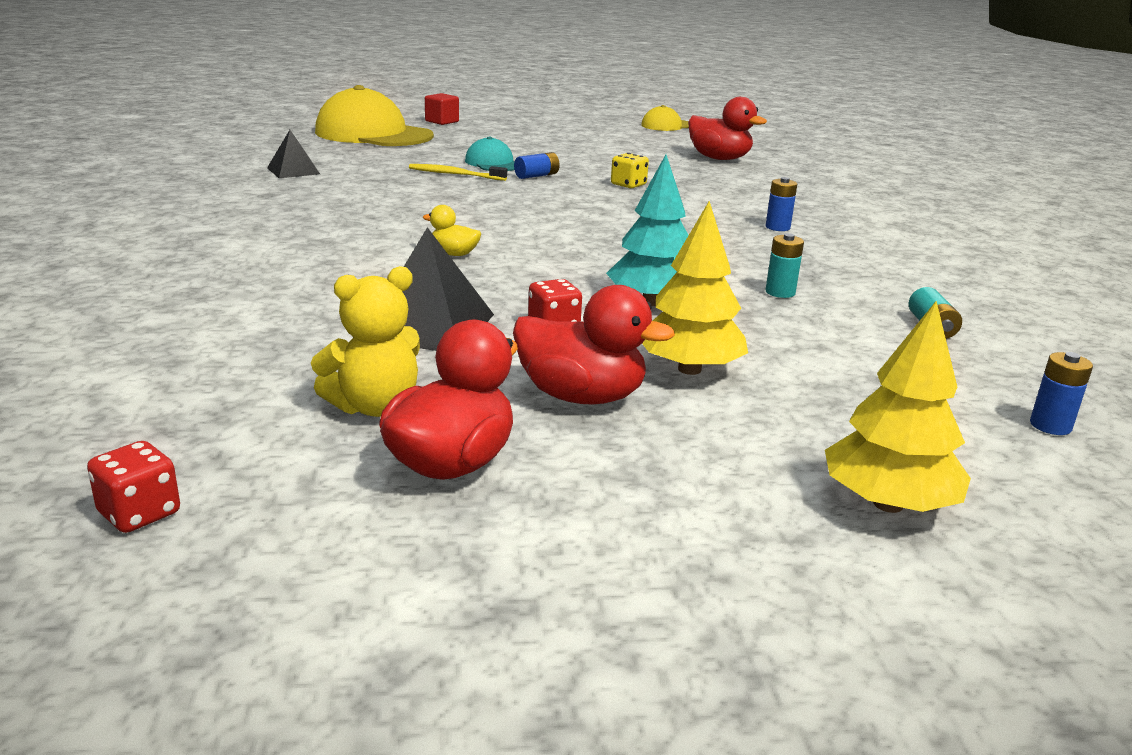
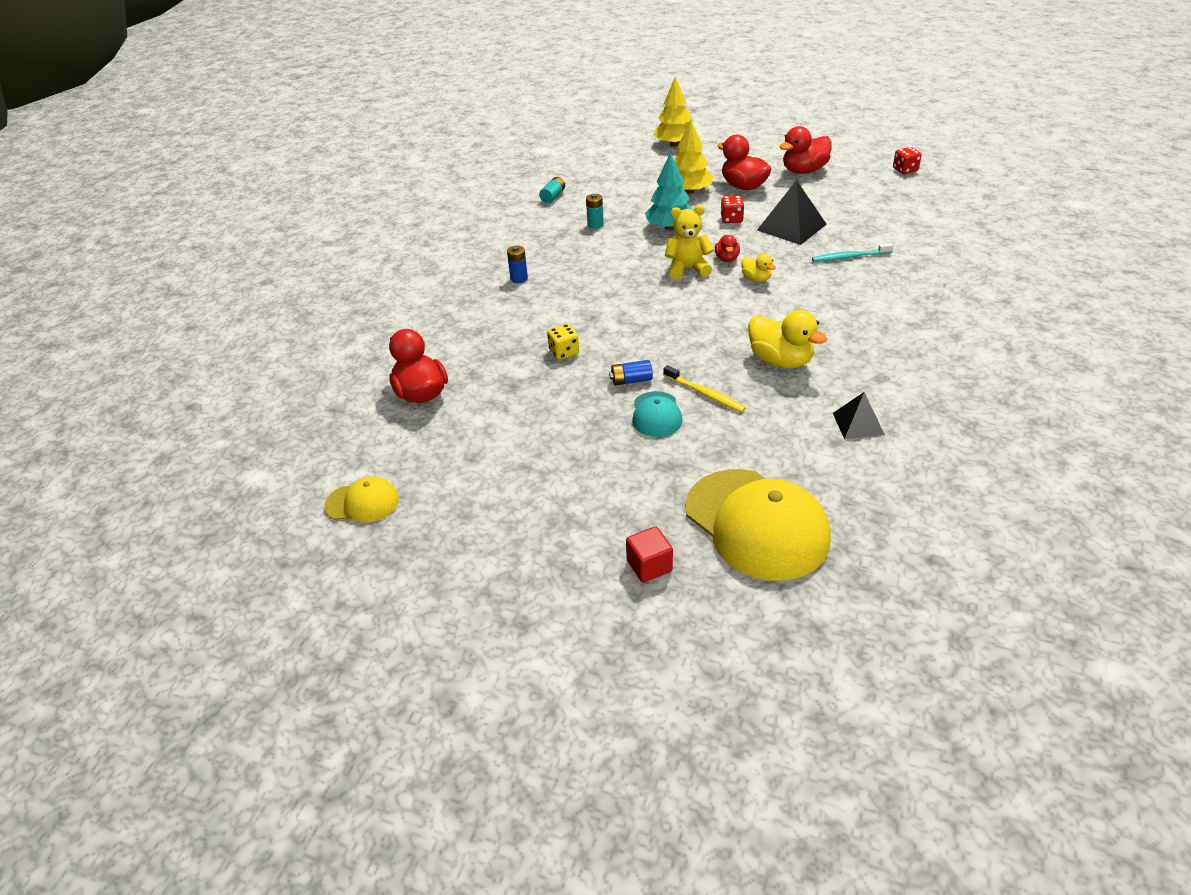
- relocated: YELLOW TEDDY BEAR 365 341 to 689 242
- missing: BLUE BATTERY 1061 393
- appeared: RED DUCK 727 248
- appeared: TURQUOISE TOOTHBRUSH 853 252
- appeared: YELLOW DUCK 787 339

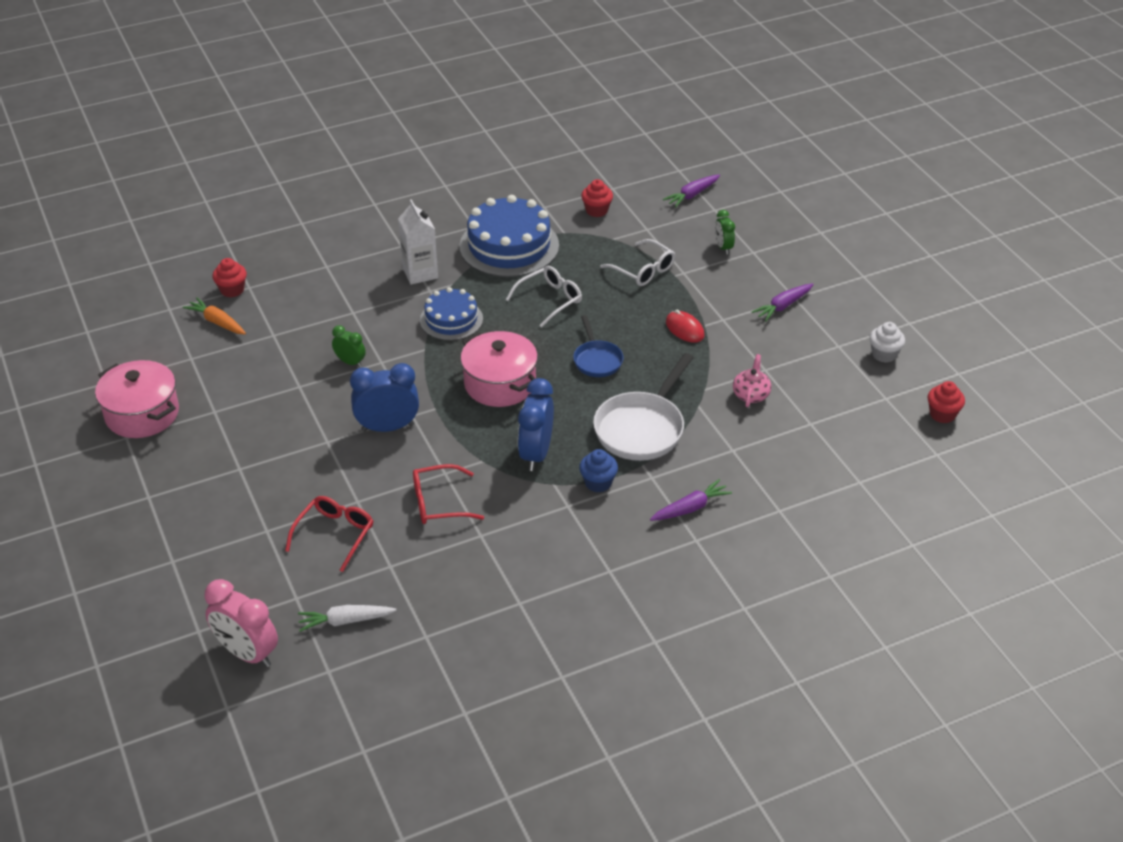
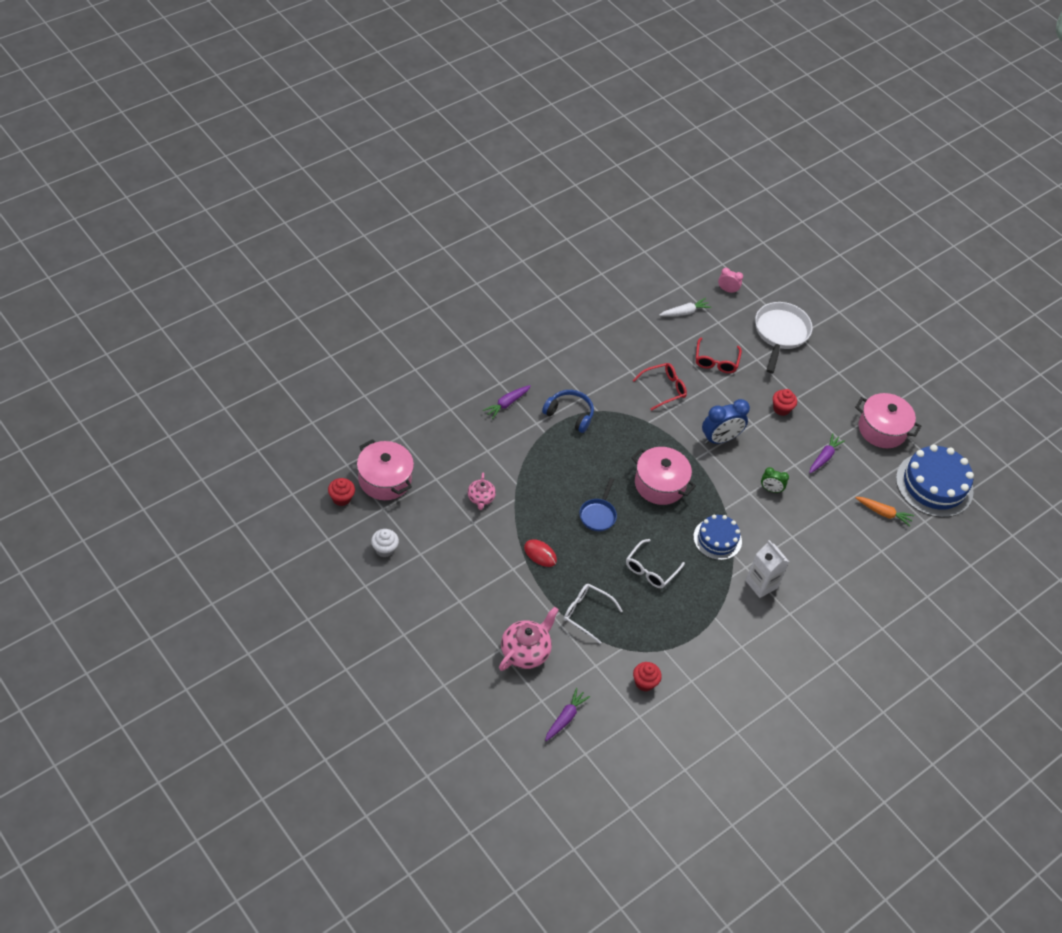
- relocated: BLUE CAKE 509 236 to 935 481
- exchanged: GREEN CLOCK 725 232 to PINK TEAPOT 529 639
- relocated: RED CUPCAKE 229 278 to 785 402
- relocated: PURPLE CARROT 783 302 to 827 453
- spun: BLUE PAN 598 346 = 598 504 135 degrees counterclockwise
- relocated: WHITE PAN 643 407 to 784 337
- missing: BLUE CLOCK 536 424
- exchanged: BLUE CUPCAKE 598 471 to BLUE HEADPHONES 568 411
- size: PINK CLOCK 241 623 = 730 281 x0.56
- appeared: PINK POT 385 469

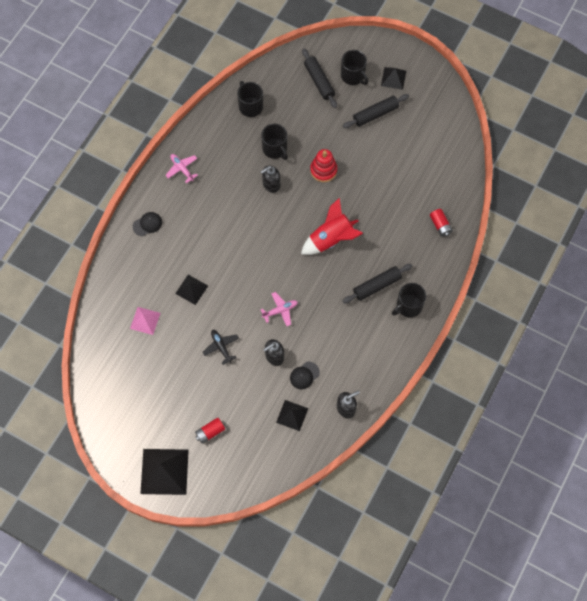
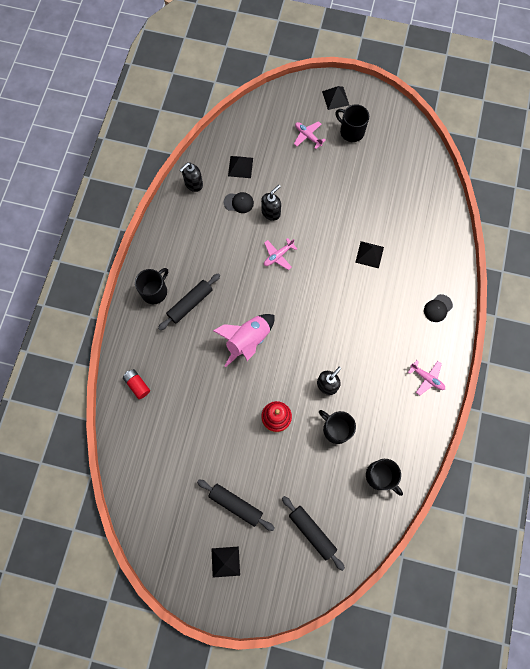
- relocated: BLACK MUG 354 67 to 352 123
- spun: BLACK ROLLING PIN 376 111 = 236 505 75 degrees clockwise
- colour: RED ROCKET 332 226 to PINK ROCKET 244 340
- missing: PINK PYRAMID 145 321
- missing: BLACK PLANE 221 347
- spun: BLACK CAP 305 375 = 239 202 60 degrees clockwise
- exchanged: RED BATTERY 210 431 to PINK PLANE 310 135
- size: BLACK PYRAMID 164 472 = 335 98 x0.56

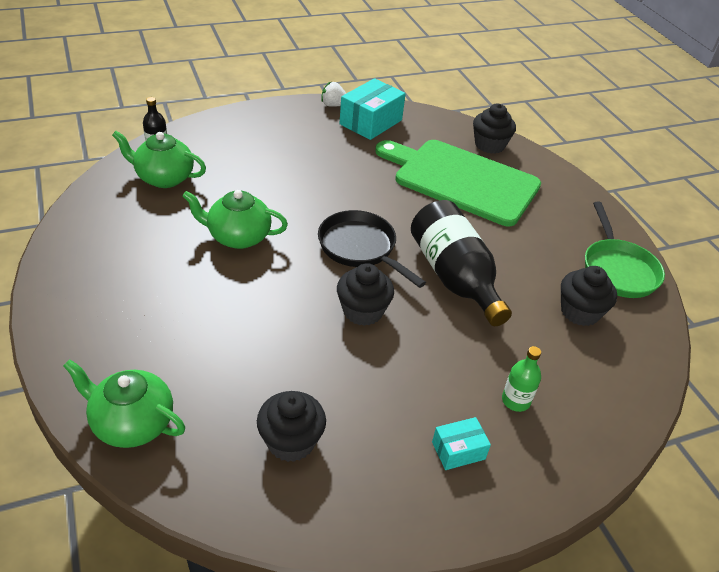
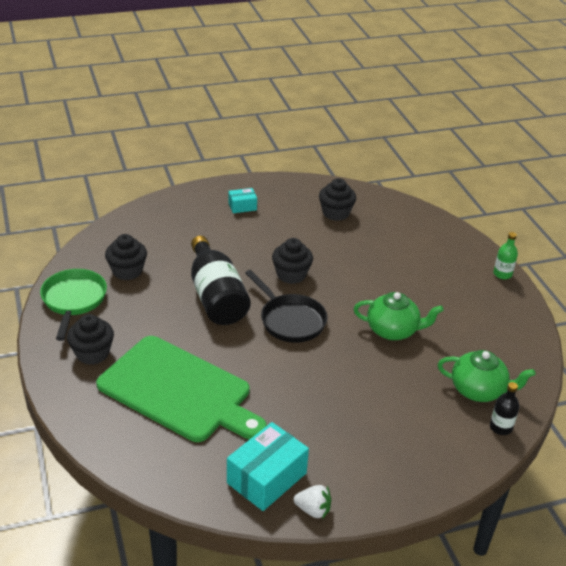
- relocated: BLACK CUPCAKE 494 129 to 90 339
- relocated: GREEN BOTTLE 521 379 to 505 255
- missing: GREEN TEAPOT 124 403

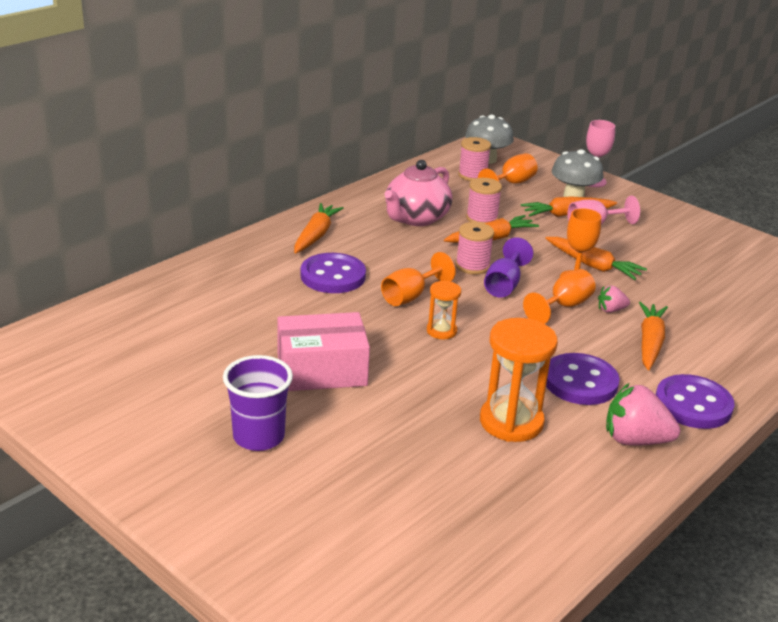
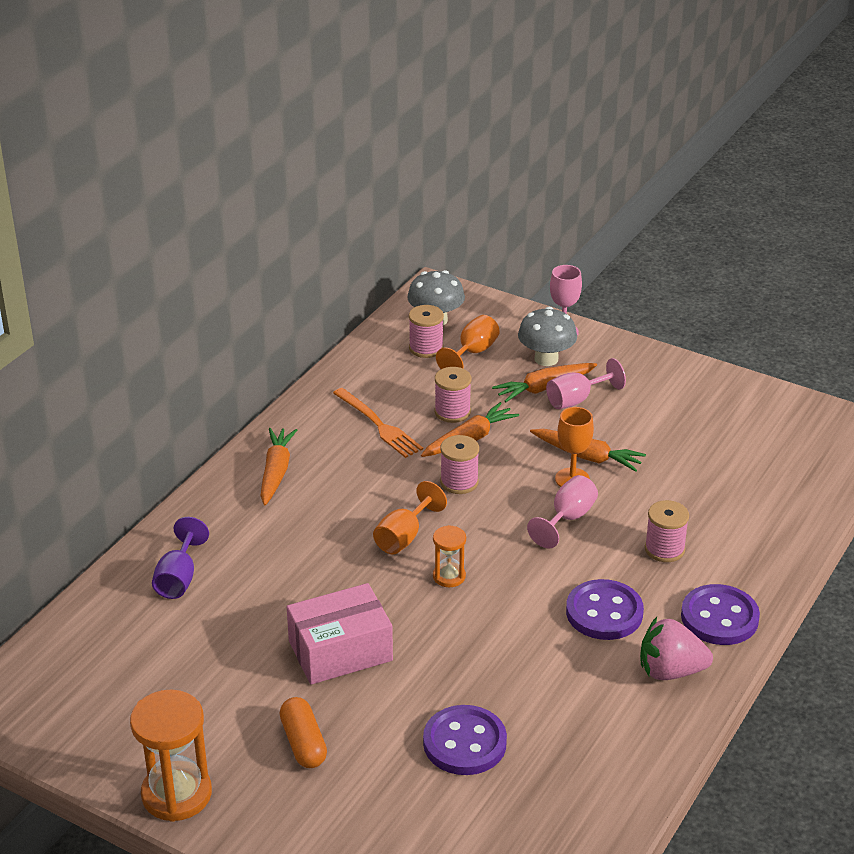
- exchanged: PINK TEAPOT 418 193 to ORANGE FORK 378 423
- relocated: PURPLE GOBLET 508 267 to 180 558
- relocated: PURPLE BUTTON 333 273 to 465 740
- colour: ORANGE GOBLET 559 296 to PINK GOBLET 562 511
- missing: PINK STRAWBERRY 614 299
- exchanged: ORANGE CARROT 653 336 to PINK SPOOL 667 531
- relocated: ORANGE HOURGLASS 519 380 to 171 756
- exchanged: PURPLE CUP 258 403 to ORANGE CAPSULE 303 732

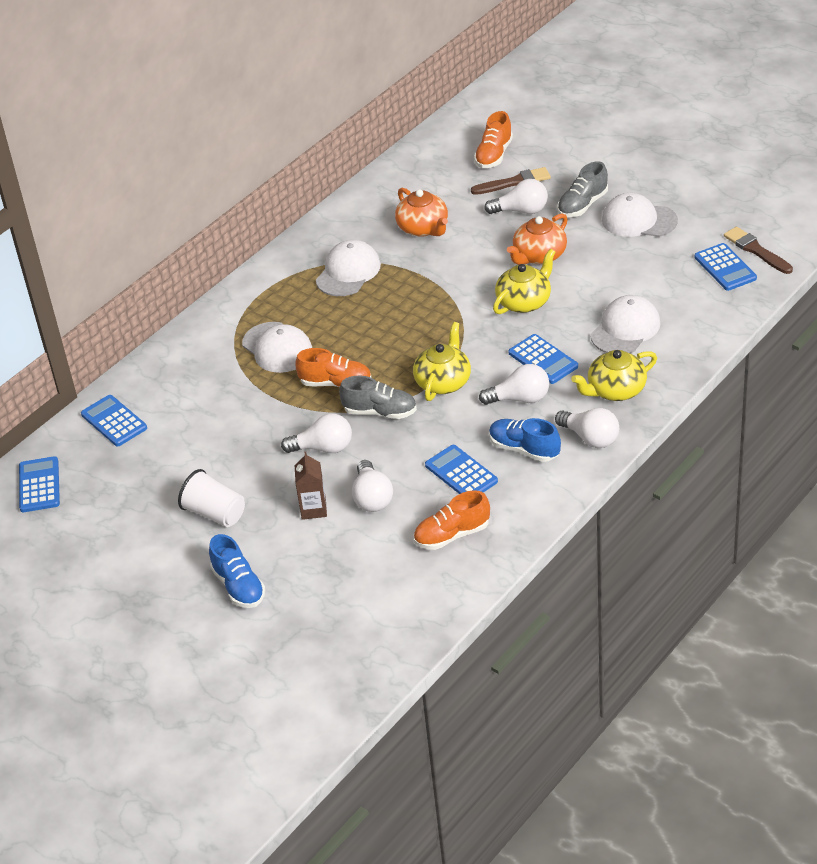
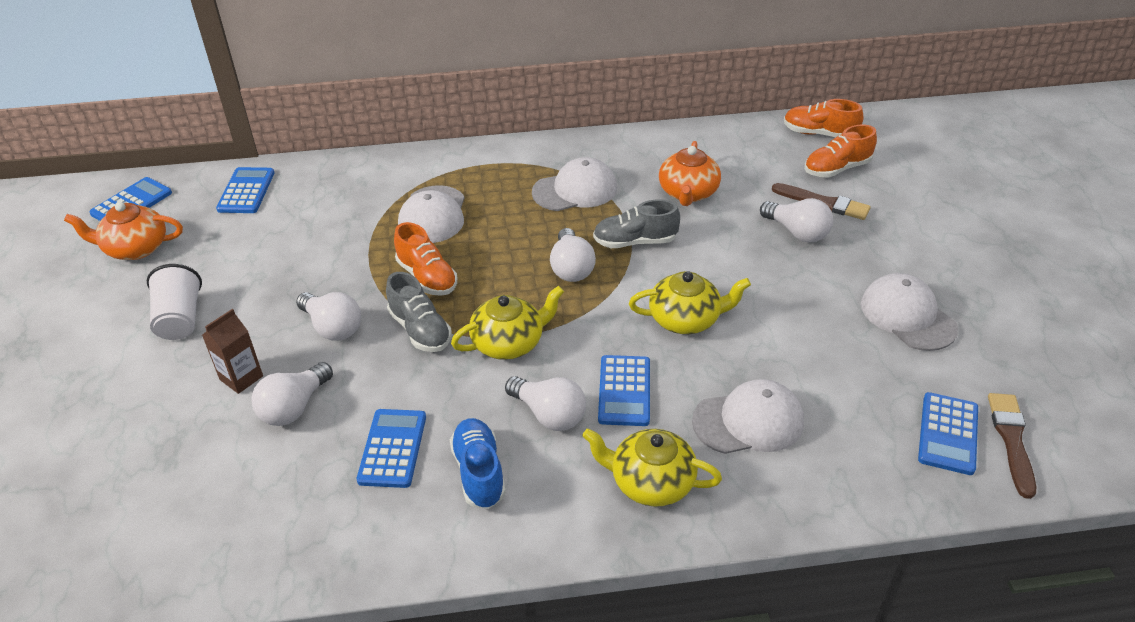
- relocated: GREY SHOE 582 189 to 636 224
- relocated: ORANGE TEAPOT 537 239 to 123 231
- relocated: WHITE LIGHT BULB 587 428 to 573 255
- relocated: ORANGE SHOE 452 520 to 823 118
- missing: BLUE SHOE 237 571

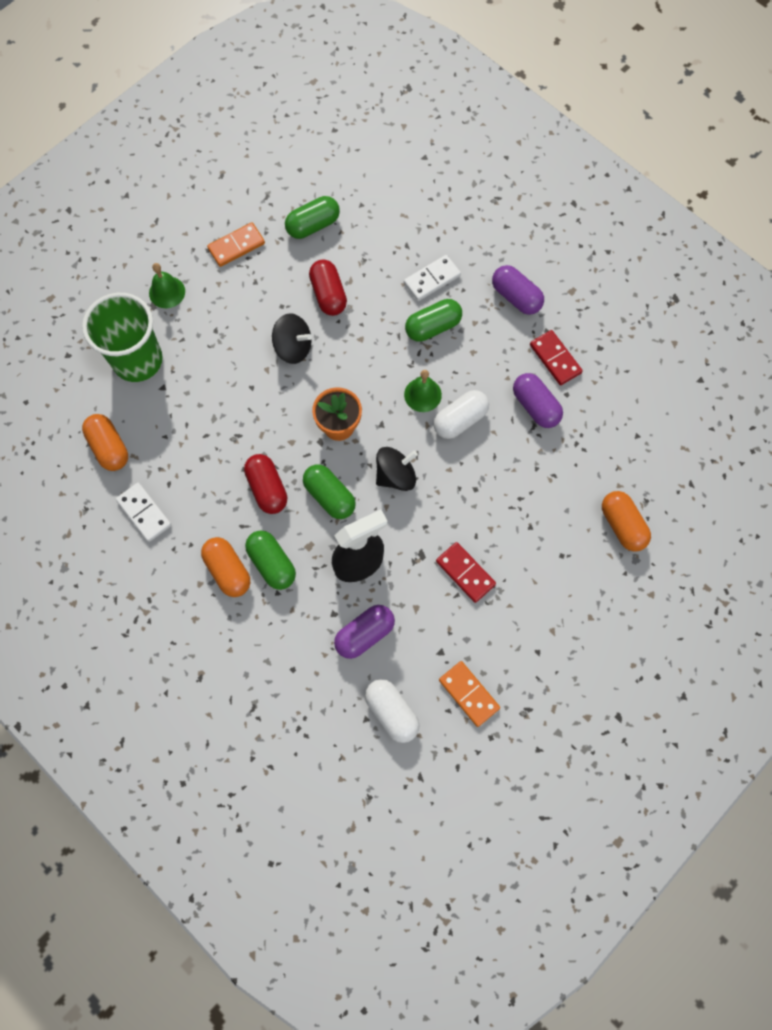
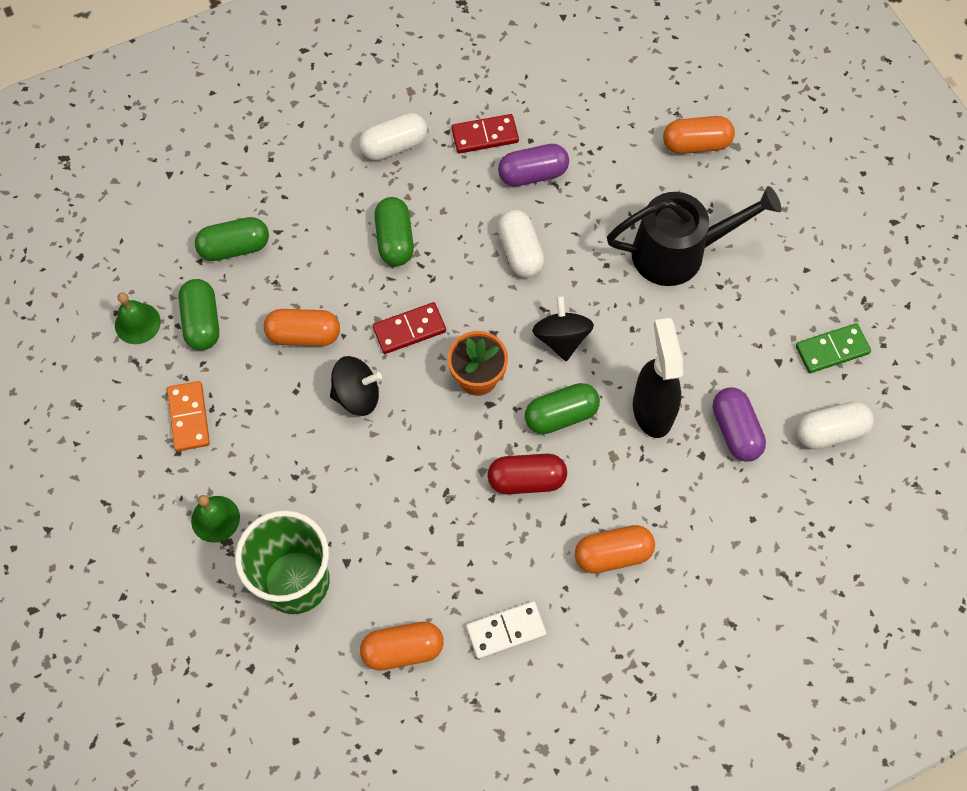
- missing: WHITE DOMINO 432 278
- colour: RED CAPSULE 328 287 to ORANGE CAPSULE 302 327
- colour: PURPLE CAPSULE 518 290 to WHITE CAPSULE 393 137
- spun: BLACK SPINNING TOP 292 338 = 356 386 45 degrees clockwise
- relocated: GREEN BELL 423 391 to 138 318
- relocated: GREEN CAPSULE 270 560 to 232 239
- relocated: RED DOMINO 466 572 to 409 328
- colour: ORANGE DOMINO 469 694 to GREEN DOMINO 833 348
- appeared: BLACK WATERING CAN 694 236

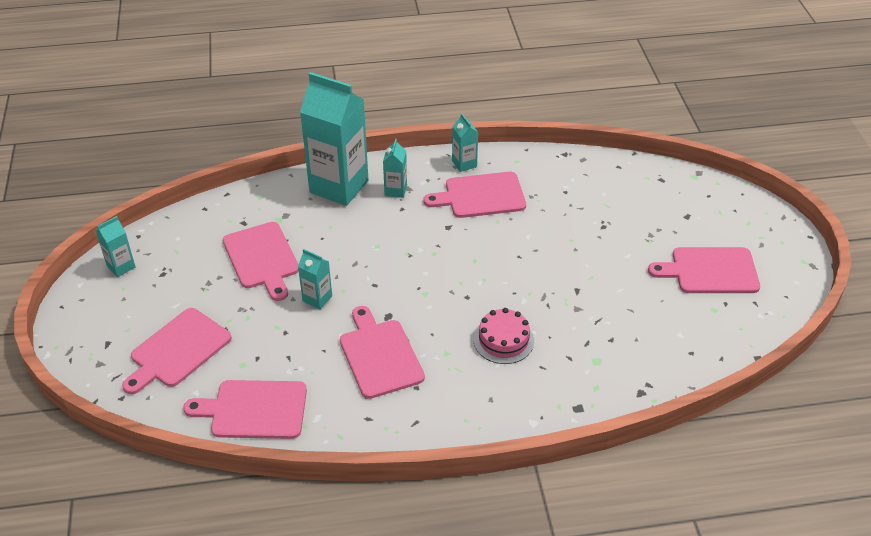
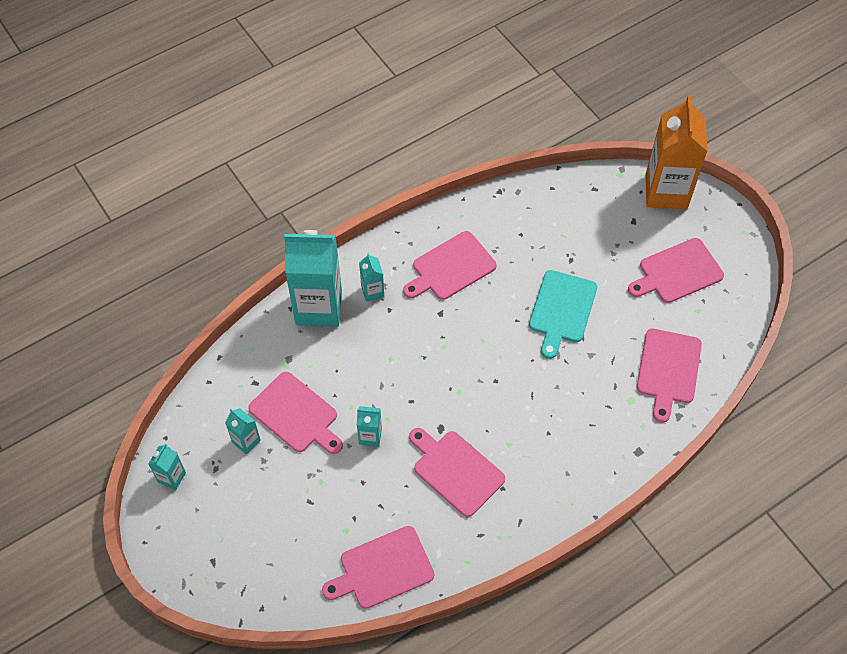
- relocated: TURQUOISE CARTON 465 142 to 243 432
- relocated: PINK CUTTING BOARD 177 351 to 669 375
- missing: PINK CAKE 504 336
- appeared: ORANGE CARTON 676 152
- appeared: TURQUOISE CUTTING BOARD 563 314

